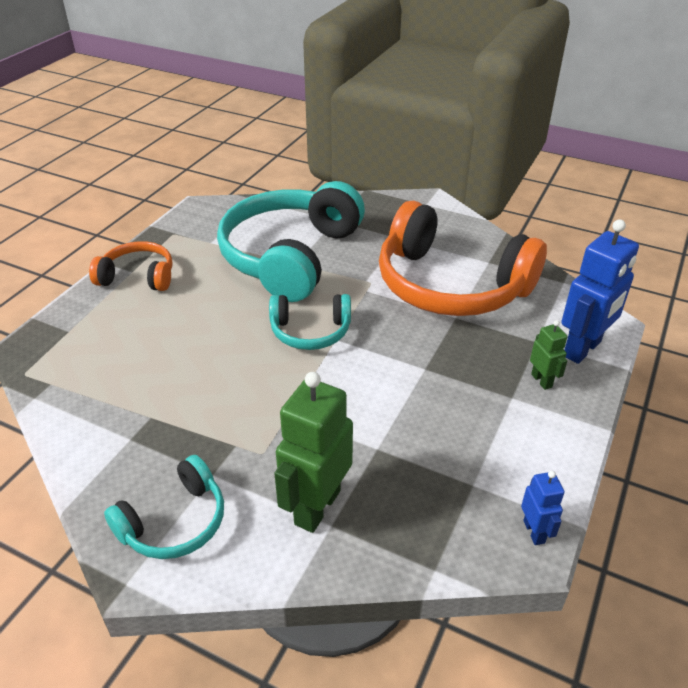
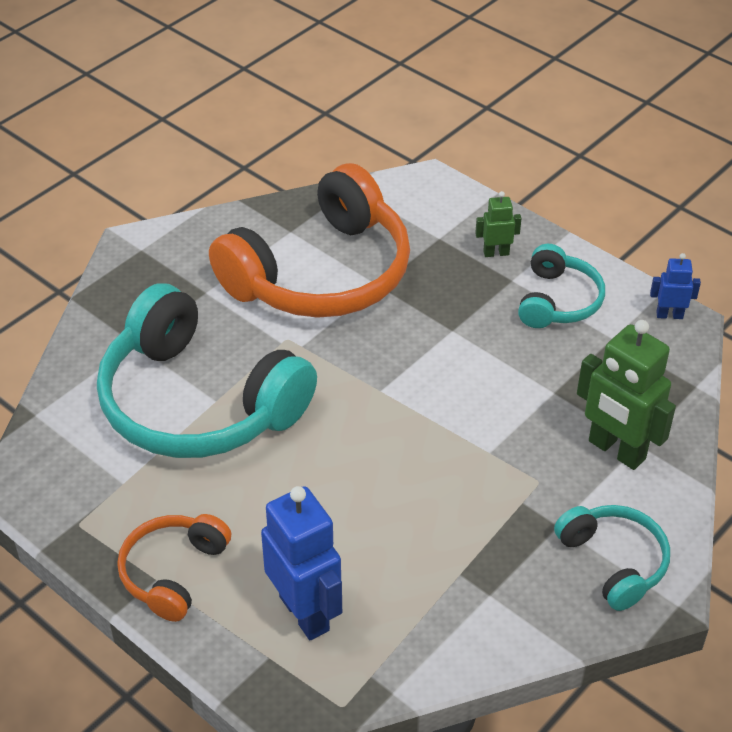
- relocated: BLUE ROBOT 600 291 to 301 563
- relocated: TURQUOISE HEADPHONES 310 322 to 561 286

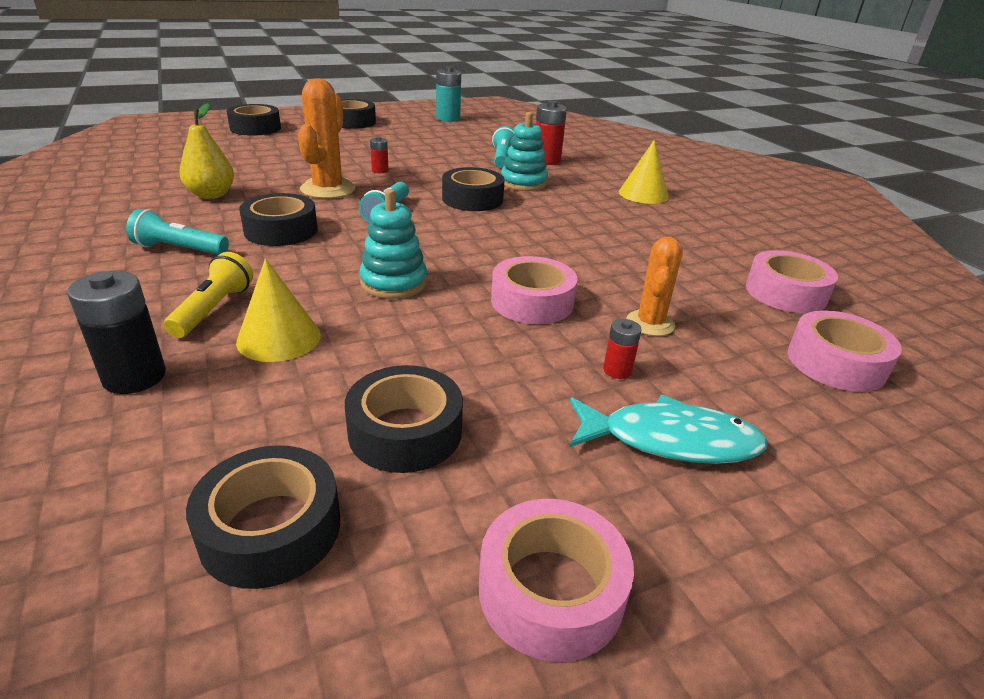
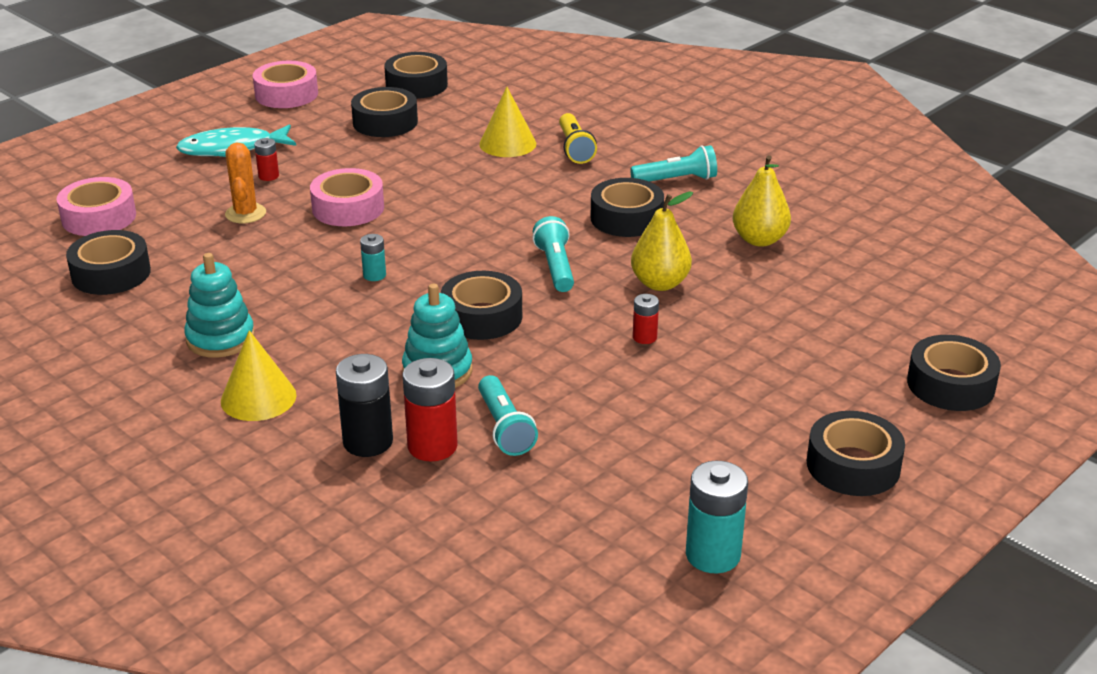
- exchanged: ORANGE CACTUS 327 139 to YELLOW PEAR 662 241
- relocated: TURQUOISE STACKING TOY 393 244 to 219 305
- colour: PINK TAPE 792 281 to BLACK TAPE 108 262
- relocated: BLACK BATTERY 116 332 to 364 405
- appeared: TURQUOISE BATTERY 373 257

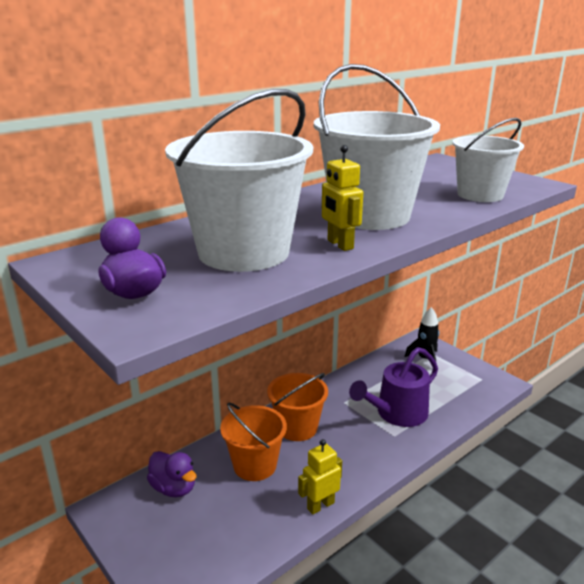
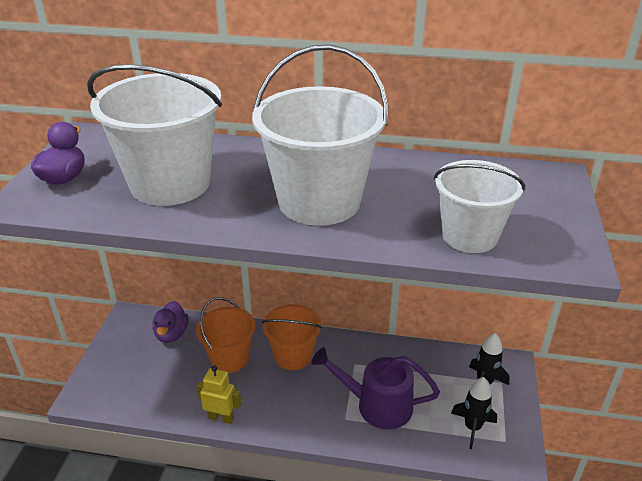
- missing: YELLOW ROBOT 342 198
- appeared: BLACK ROCKET 474 413

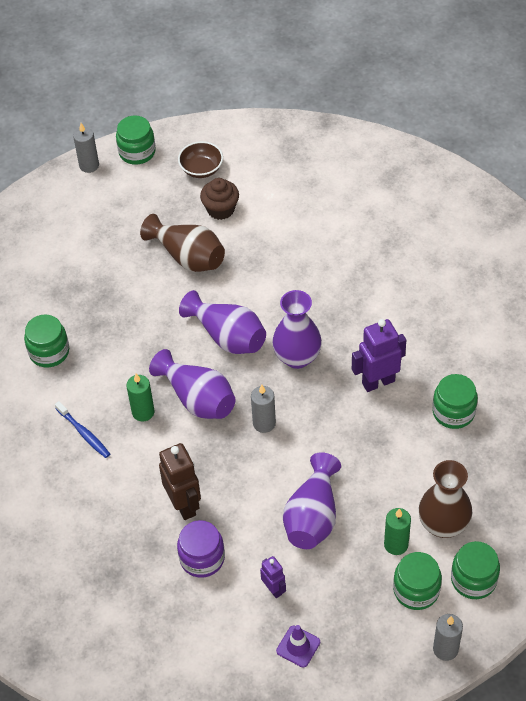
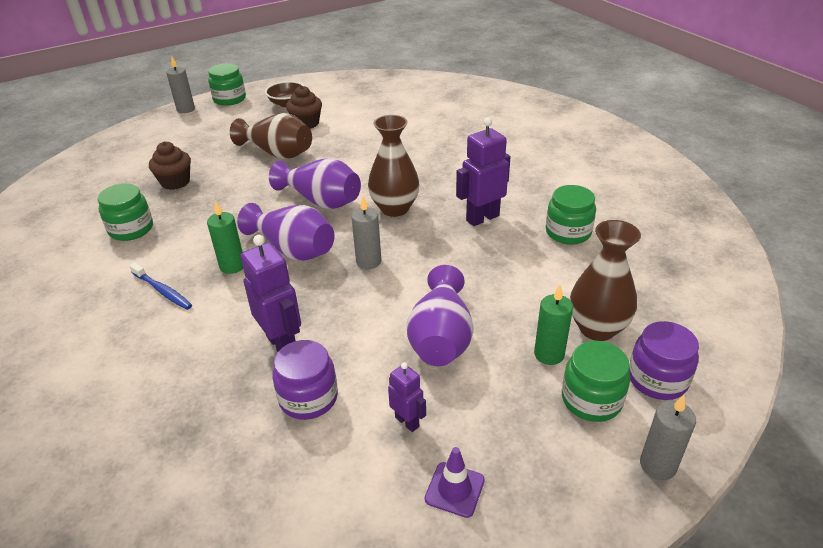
- colour: PURPLE VASE 297 329 to BROWN VASE 393 166
- colour: BROWN ROBOT 180 481 to PURPLE ROBOT 270 293
- colour: GREEN JAR 475 570 to PURPLE JAR 664 360
- appeared: BROWN CUPCAKE 170 166

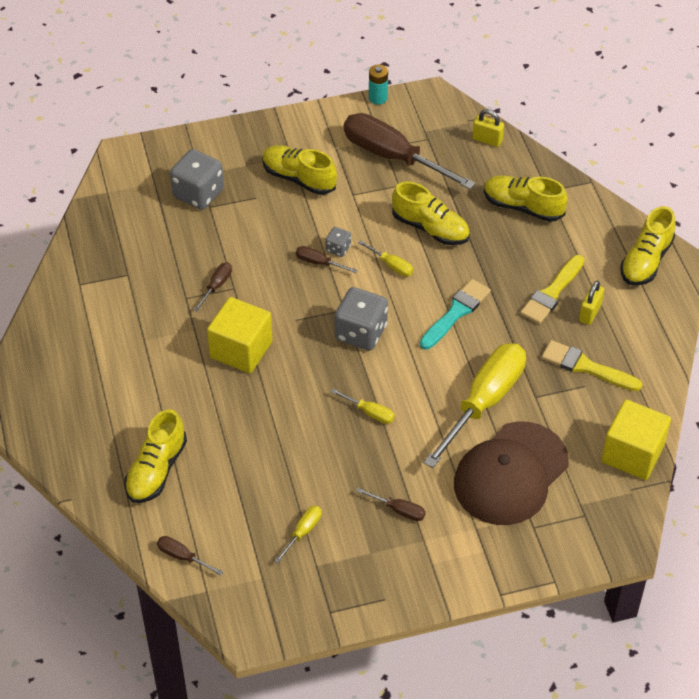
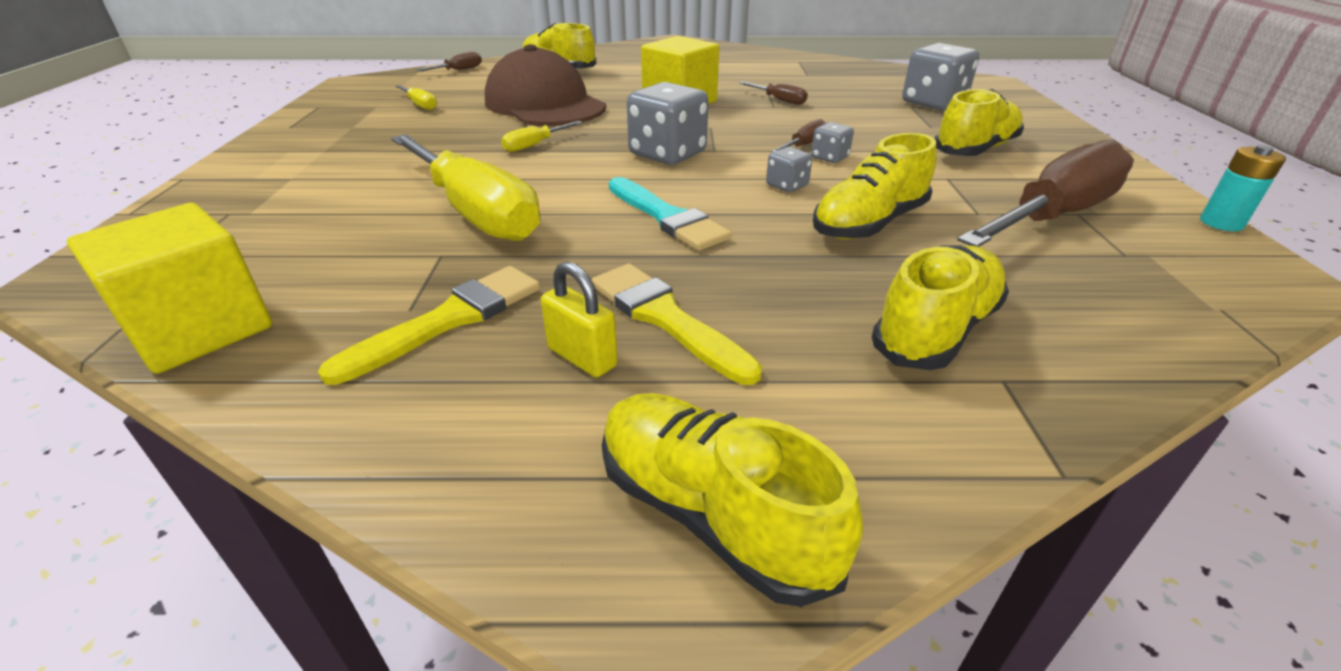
- missing: YELLOW PADLOCK 488 128
- exchanged: YELLOW SCREWDRIVER 385 258 to GREY DICE 789 169
- relocated: BROWN CAP 511 473 to 545 85
- missing: BROWN SCREWDRIVER 391 504

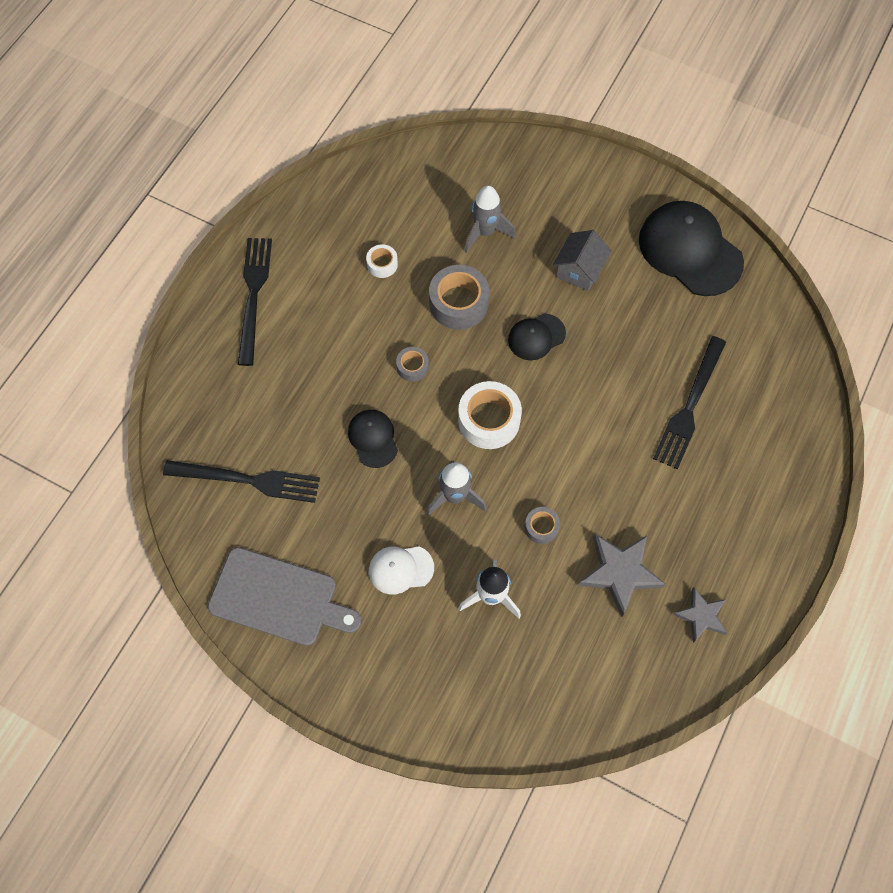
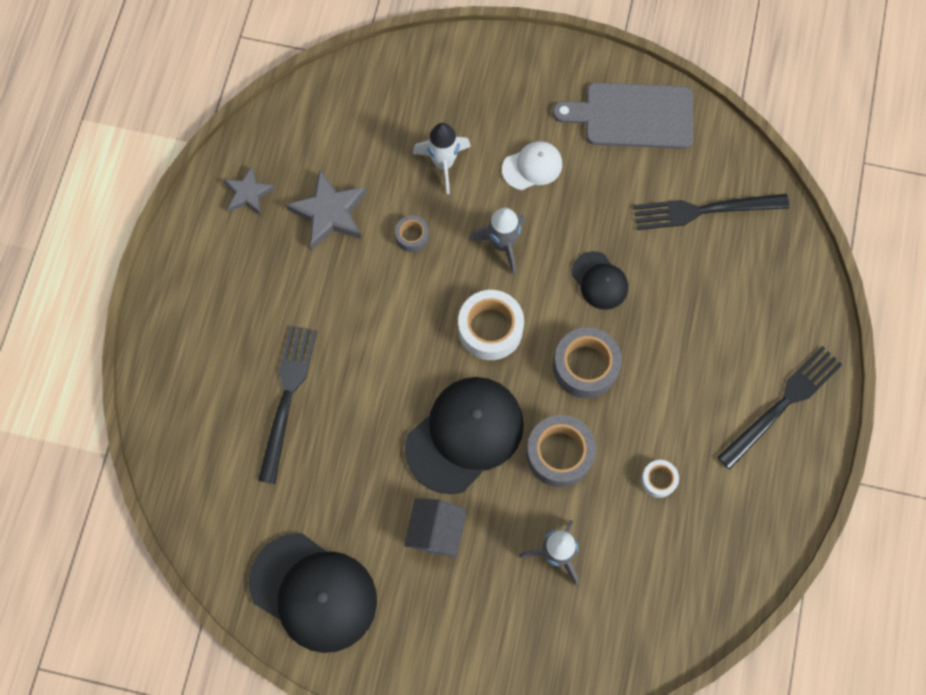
- spun: BLACK FORK 255 302 = 780 407 120 degrees counterclockwise
- size: BLACK CAP 537 336 = 464 435 x1.93
- size: GREY TAPE 412 364 = 587 362 x1.89

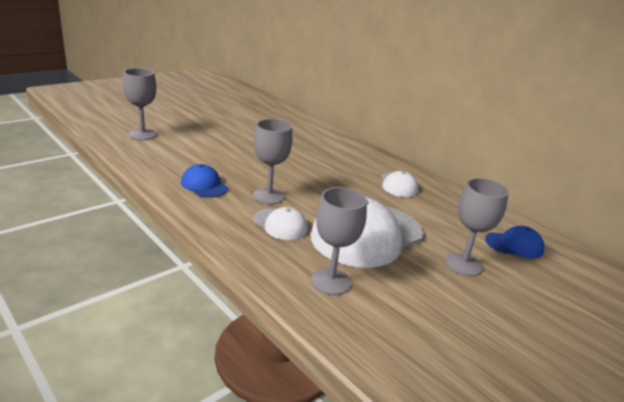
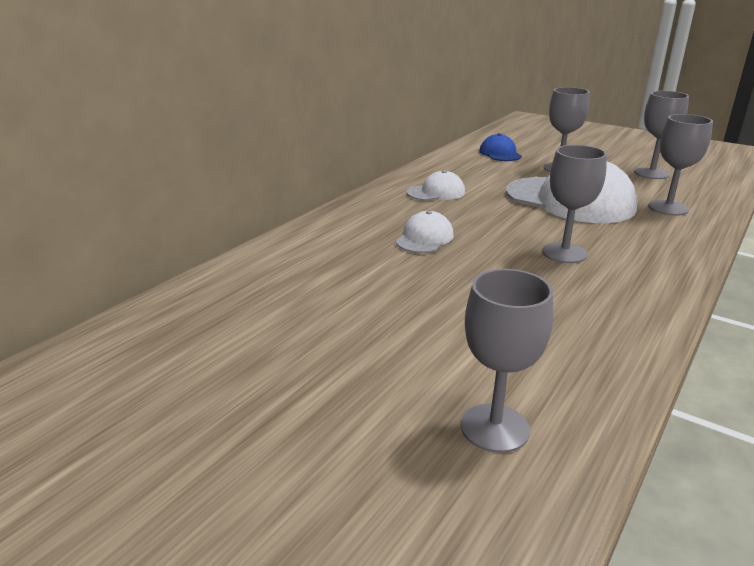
- missing: BLUE CAP 204 181
- relocated: WHITE CAP 280 223 to 425 232
- appeared: GREY GOBLET 662 135

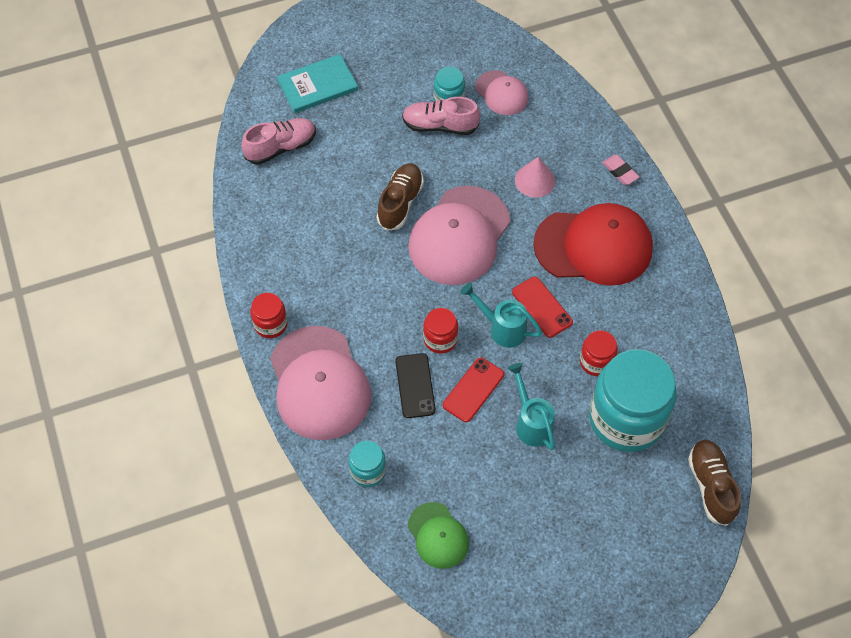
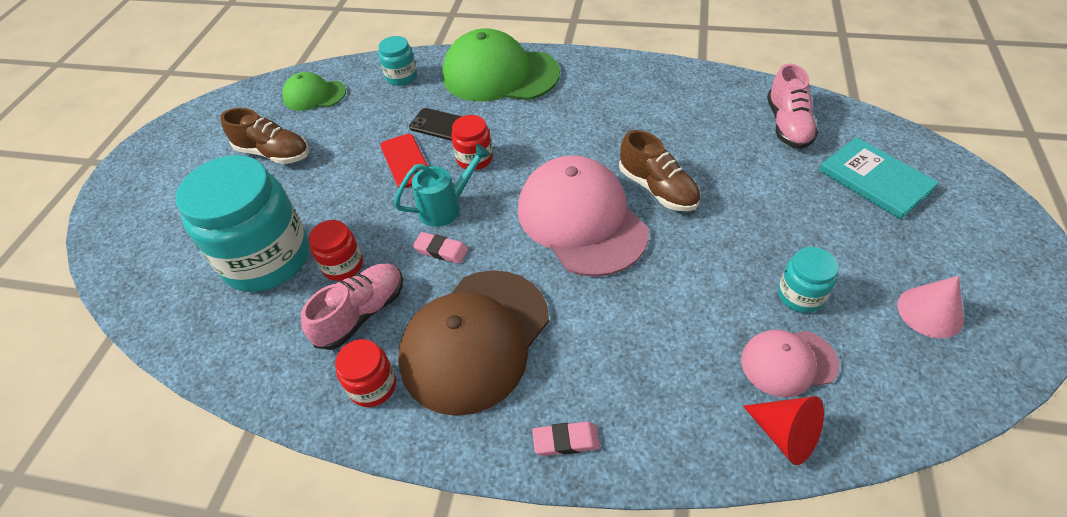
- spun: TURQUOISE BOOK 317 83 = 879 178 45 degrees counterclockwise
- relocated: PINK SHOE 441 116 to 352 306
- relocated: PINK CONE 535 177 to 930 307
- colour: RED CAP 593 244 to BROWN CAP 473 343
- exchanged: RED PHONE 542 307 to PINK ERASER 440 248
- relocated: RED JAR 269 315 to 365 373
- colour: PINK CAP 320 383 to GREEN CAP 501 64
- missing: TURQUOISE WATERING CAN 531 406
- relocated: BROWN SHOE 714 483 to 264 136
- appeared: RED CONE 783 430

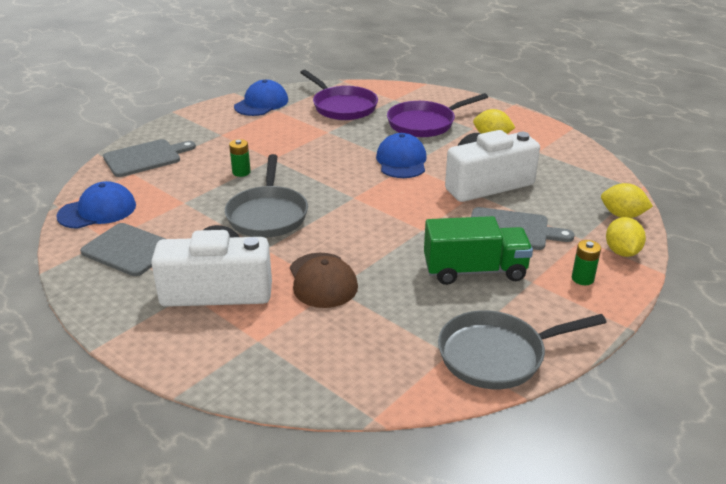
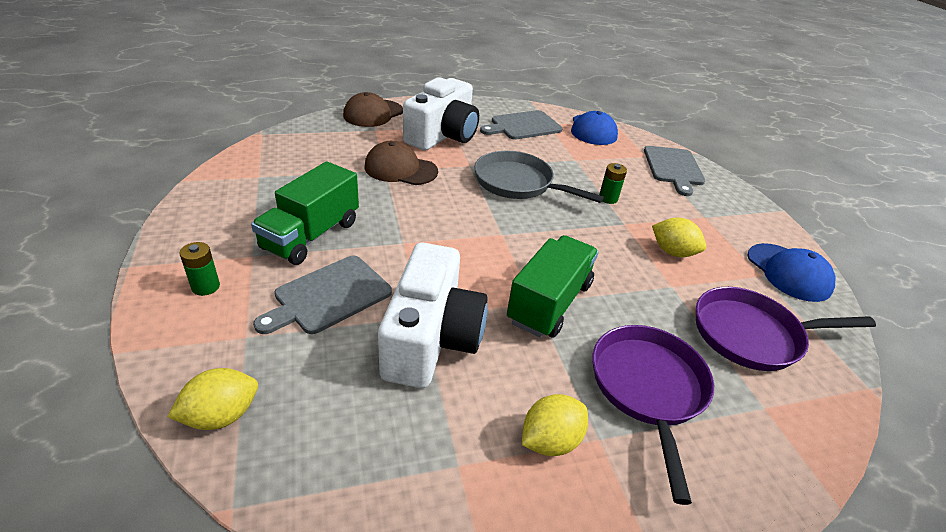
- exchanged: BLUE CAP 401 155 to GREEN TRUCK 553 286
- relocated: YELLOW LEMON 626 237 to 679 237
- missing: GREY PAN 522 349
- appeared: BROWN CAP 373 109

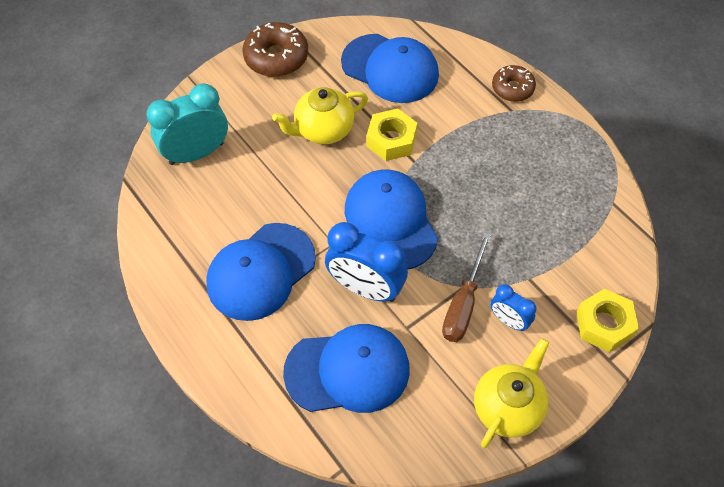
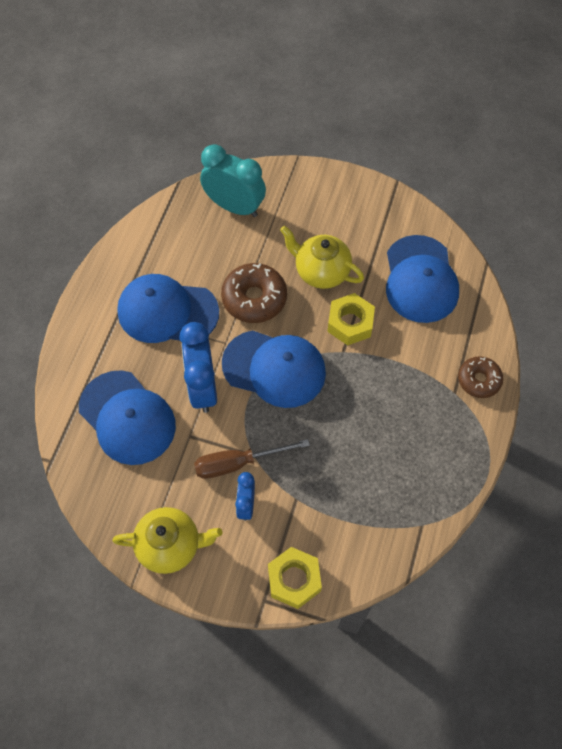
- relocated: BROWN DONUT 275 49 to 254 293
- spun: BLUE CAP 391 220 = 274 369 75 degrees clockwise

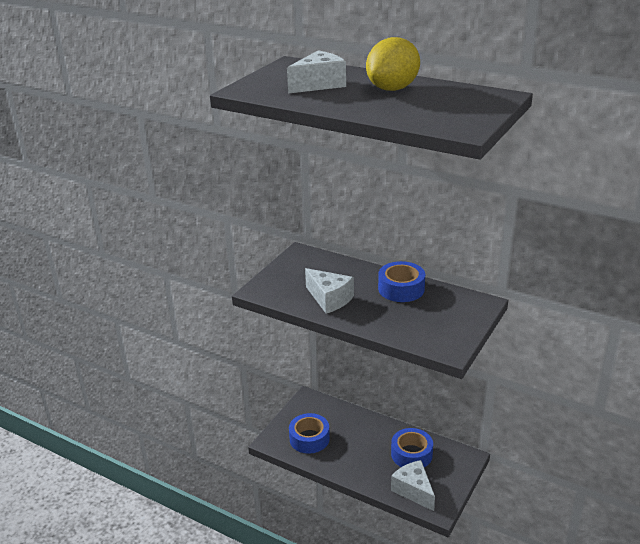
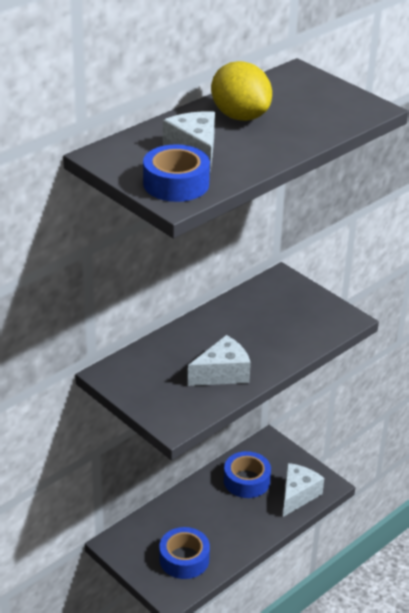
- relocated: BLUE TAPE 401 281 to 176 173
- spun: WHITE CHEESE 413 485 = 303 490 135 degrees clockwise

